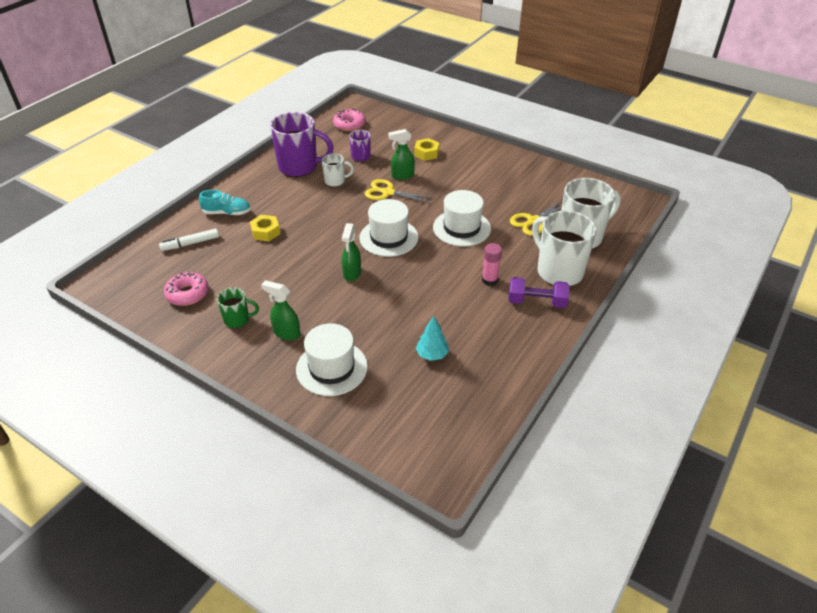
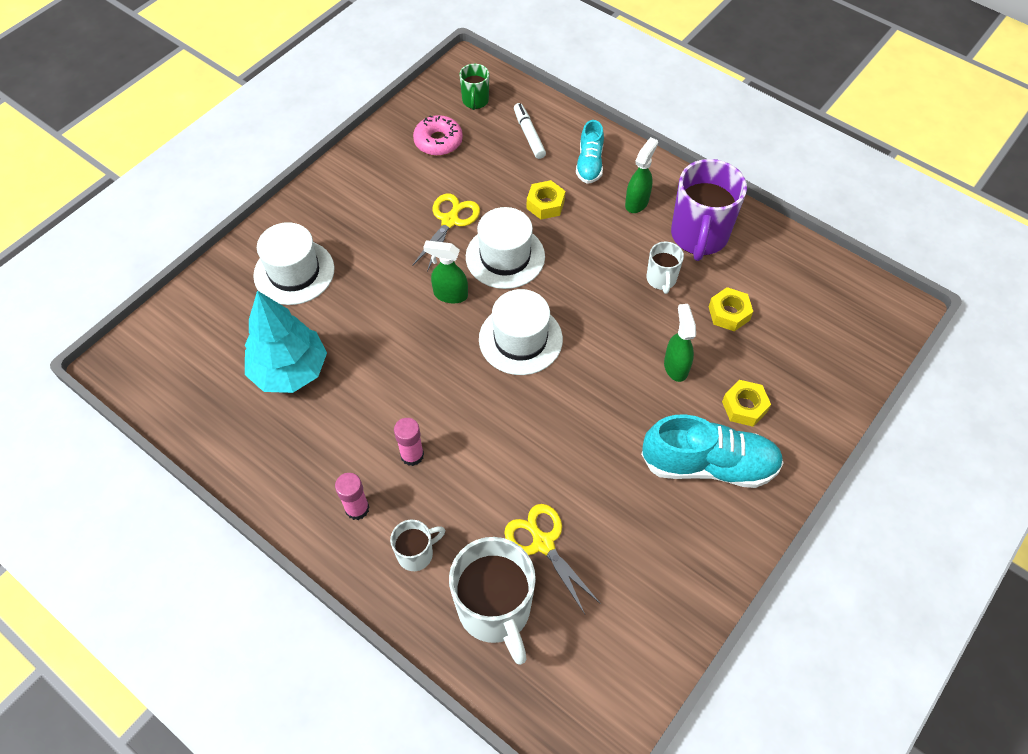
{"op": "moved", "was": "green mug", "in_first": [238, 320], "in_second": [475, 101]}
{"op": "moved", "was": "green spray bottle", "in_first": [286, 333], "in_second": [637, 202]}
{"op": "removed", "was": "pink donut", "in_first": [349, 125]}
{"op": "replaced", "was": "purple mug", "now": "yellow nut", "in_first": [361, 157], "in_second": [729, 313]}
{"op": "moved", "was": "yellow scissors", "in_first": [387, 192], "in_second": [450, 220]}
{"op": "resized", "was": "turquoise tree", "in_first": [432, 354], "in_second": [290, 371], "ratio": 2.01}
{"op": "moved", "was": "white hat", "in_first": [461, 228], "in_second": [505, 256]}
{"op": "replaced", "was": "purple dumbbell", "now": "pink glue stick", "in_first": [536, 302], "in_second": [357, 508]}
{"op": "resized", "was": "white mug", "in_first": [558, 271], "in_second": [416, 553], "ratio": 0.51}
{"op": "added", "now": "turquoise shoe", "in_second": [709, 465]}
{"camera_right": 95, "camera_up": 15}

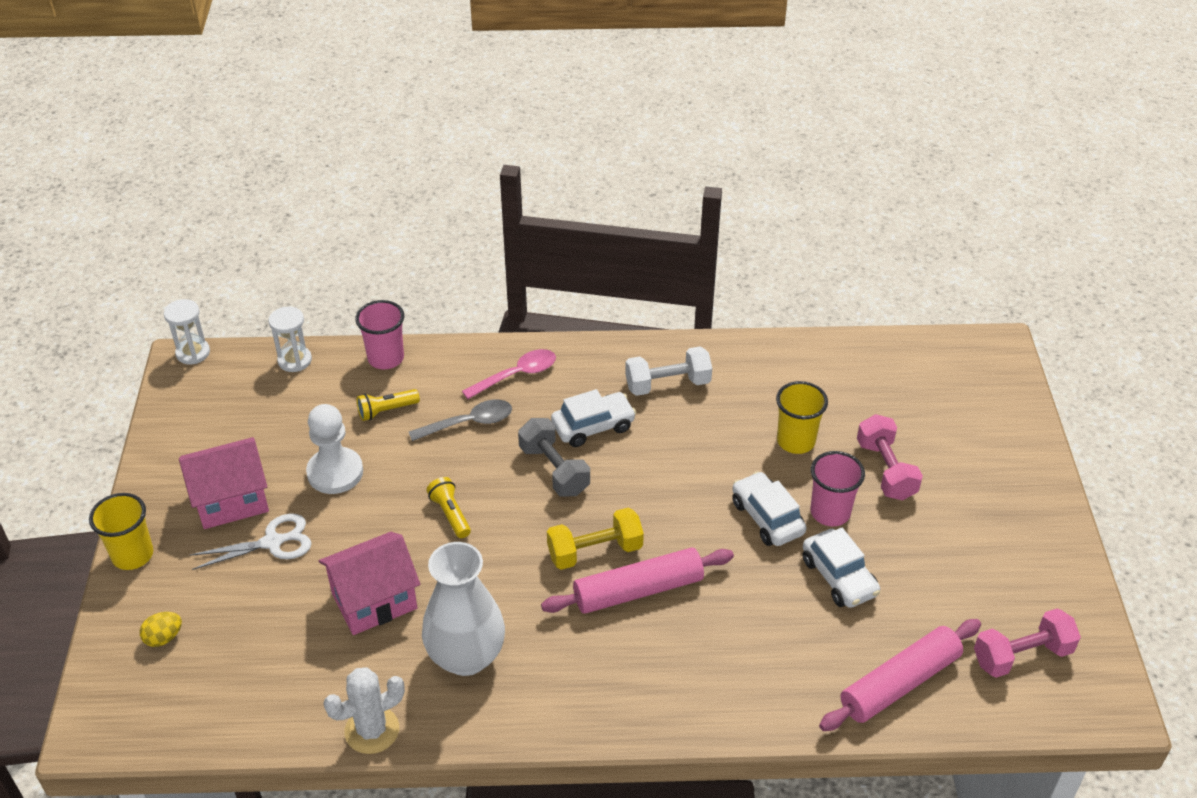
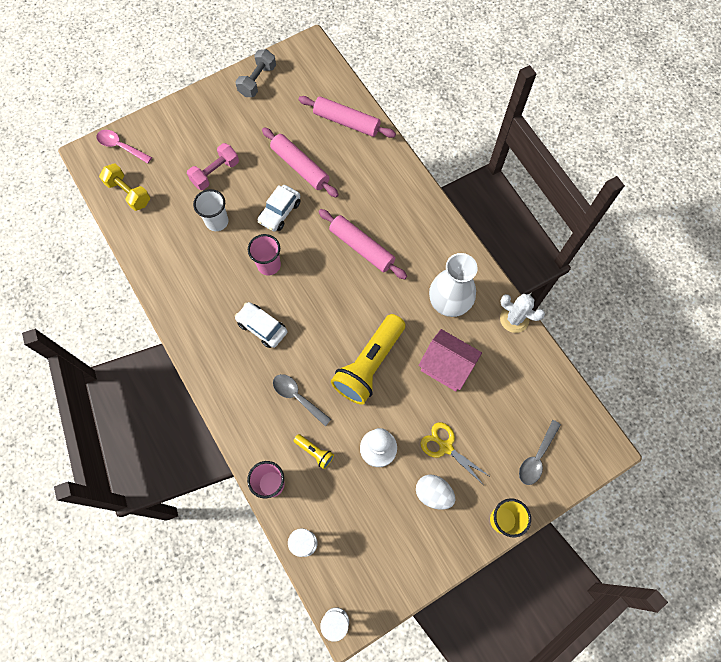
{"op": "replaced", "was": "yellow egg", "now": "grey spoon", "in_first": [164, 638], "in_second": [537, 457]}
{"op": "replaced", "was": "pink house", "now": "white egg", "in_first": [231, 500], "in_second": [433, 493]}
{"op": "recoloured", "was": "white scissors", "now": "yellow scissors", "in_first": [272, 542], "in_second": [445, 447]}
{"op": "resized", "was": "yellow flashlight", "in_first": [450, 514], "in_second": [369, 365], "ratio": 2.31}
{"op": "moved", "was": "pink spoon", "in_first": [517, 375], "in_second": [121, 146]}
{"op": "moved", "was": "grey dumbbell", "in_first": [554, 470], "in_second": [257, 81]}
{"op": "moved", "was": "yellow dumbbell", "in_first": [595, 551], "in_second": [129, 193]}
{"op": "removed", "was": "white dumbbell", "in_first": [667, 384]}
{"op": "recoloured", "was": "yellow cup", "now": "white cup", "in_first": [796, 441], "in_second": [217, 221]}
{"op": "replaced", "was": "white car", "now": "pink rolling pin", "in_first": [839, 577], "in_second": [300, 167]}
{"op": "moved", "was": "pink cup", "in_first": [830, 512], "in_second": [269, 265]}
{"op": "removed", "was": "pink dumbbell", "in_first": [1022, 655]}
{"camera_right": -120, "camera_up": 25}

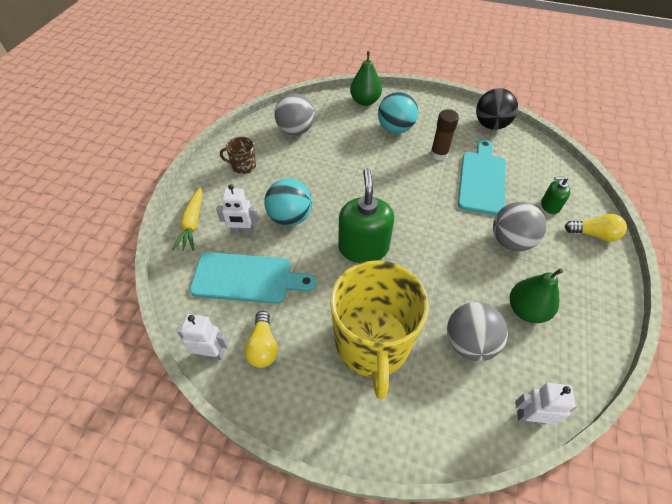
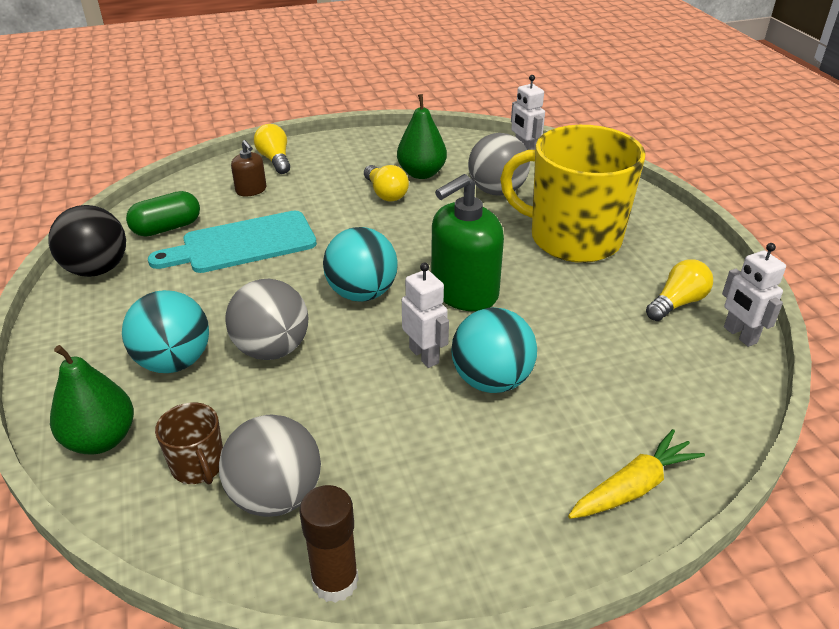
{"op": "removed", "was": "turquoise cutting board", "in_first": [247, 278]}
{"op": "moved", "was": "white robot", "in_first": [242, 232], "in_second": [424, 355]}
{"op": "moved", "was": "brown mug", "in_first": [243, 166], "in_second": [198, 466]}
{"op": "turned", "was": "yellow mug", "in_first": [372, 344], "in_second": [572, 238], "clockwise": -120}
{"op": "moved", "was": "brown glue stick", "in_first": [439, 154], "in_second": [335, 581]}
{"op": "moved", "was": "grey ball", "in_first": [511, 241], "in_second": [272, 349]}
{"op": "recoloured", "was": "green soap dispenser", "now": "brown soap dispenser", "in_first": [550, 206], "in_second": [251, 190]}
{"op": "added", "now": "green capsule", "in_second": [167, 228]}
{"op": "added", "now": "turquoise ball", "in_second": [362, 293]}
{"op": "added", "now": "yellow light bulb", "in_second": [385, 193]}
{"camera_right": -125, "camera_up": -15}

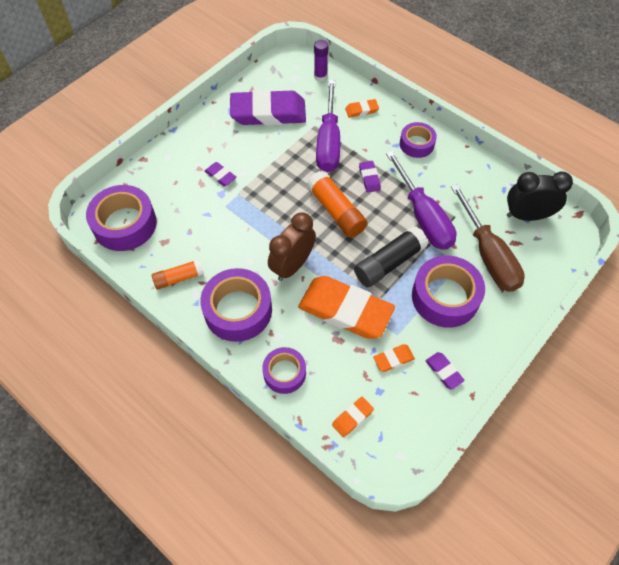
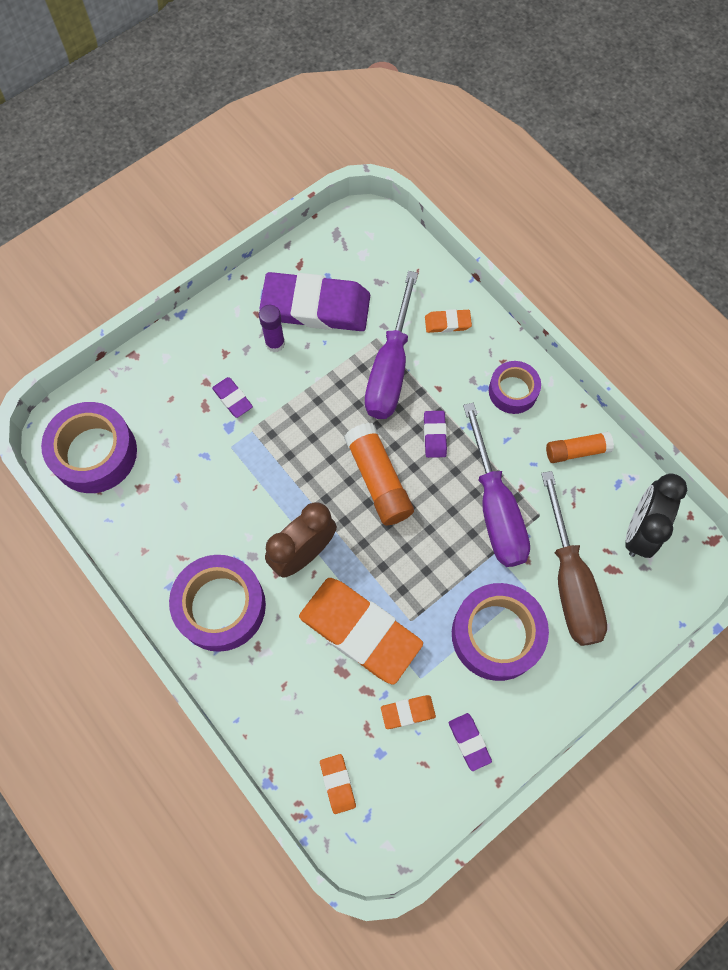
{"op": "moved", "was": "orange glue stick", "in_first": [179, 278], "in_second": [577, 451]}
{"op": "removed", "was": "purple tape", "in_first": [284, 373]}
{"op": "moved", "was": "purple glue stick", "in_first": [320, 76], "in_second": [275, 343]}
{"op": "turned", "was": "orange eraser", "in_first": [352, 418], "in_second": [337, 783], "clockwise": -75}
{"op": "removed", "was": "black glue stick", "in_first": [389, 263]}
{"op": "turned", "was": "black clock", "in_first": [527, 215], "in_second": [639, 530], "clockwise": -75}
{"camera_right": 10, "camera_up": 10}

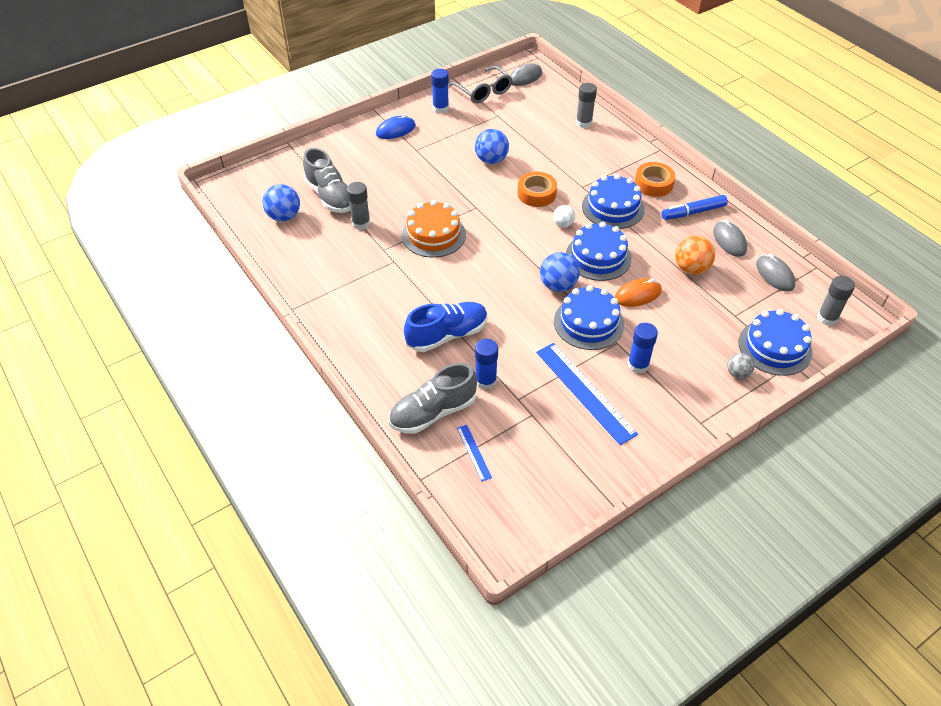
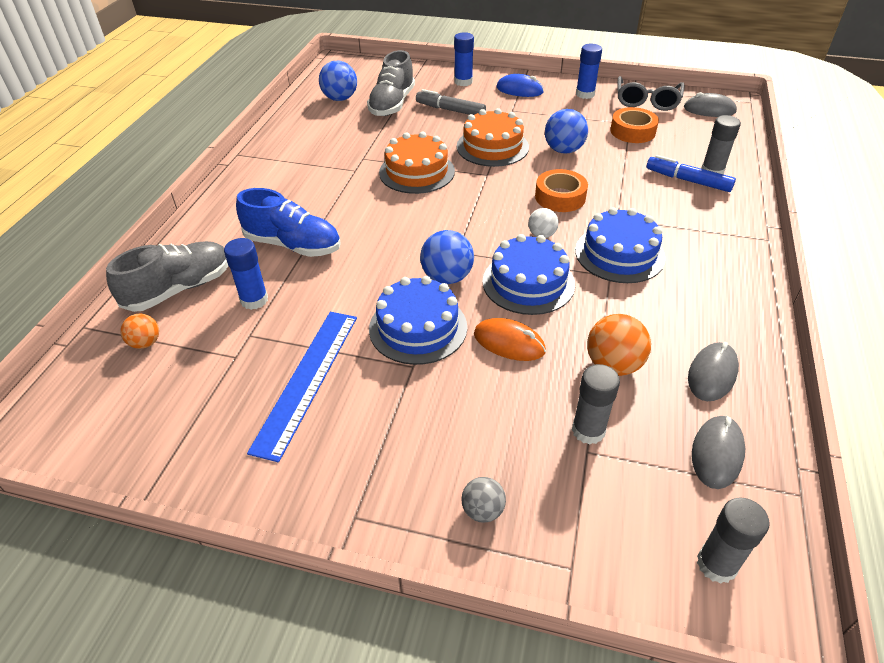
{"op": "moved", "was": "grey glue stick", "in_first": [361, 223], "in_second": [588, 430]}
{"op": "turned", "was": "grey shoe", "in_first": [433, 412], "in_second": [180, 289], "clockwise": 120}
{"op": "replaced", "was": "blue ruler", "now": "orange ball", "in_first": [473, 452], "in_second": [145, 343]}
{"op": "moved", "was": "blue glue stick", "in_first": [638, 365], "in_second": [463, 82]}
{"op": "moved", "was": "orange tape", "in_first": [653, 184], "in_second": [632, 131]}
{"op": "moved", "was": "blue marker", "in_first": [693, 212], "in_second": [688, 180]}
{"op": "removed", "was": "blue cake", "in_first": [775, 347]}
{"op": "added", "now": "grey marker", "in_second": [450, 110]}
{"op": "added", "now": "orange cake", "in_second": [492, 147]}
{"camera_right": 50, "camera_up": -5}

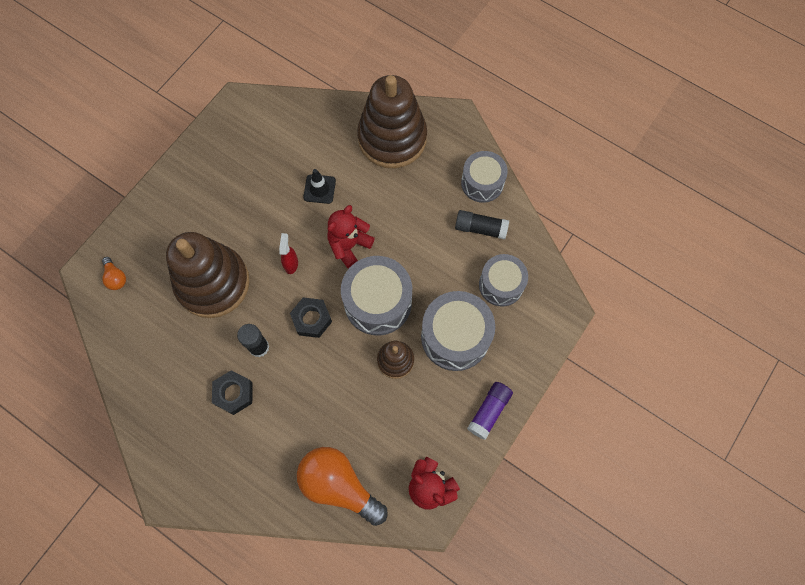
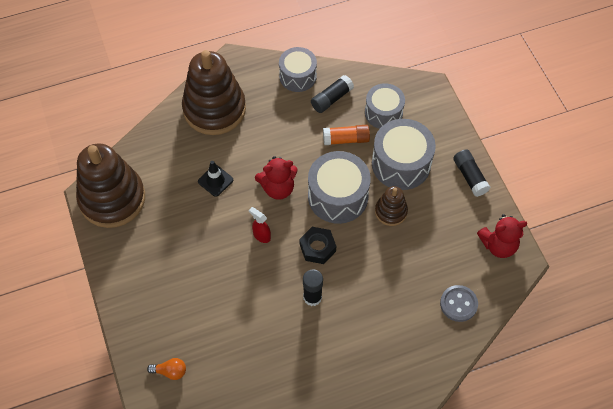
{"op": "moved", "was": "brown stacking toy", "in_first": [213, 283], "in_second": [112, 199]}
{"op": "removed", "was": "black nut", "in_first": [234, 393]}
{"op": "replaced", "was": "orange light bulb", "now": "grey button", "in_first": [339, 485], "in_second": [458, 304]}
{"op": "turned", "was": "red teddy bear", "in_first": [349, 245], "in_second": [278, 188], "clockwise": -90}
{"op": "recoloured", "was": "purple glue stick", "now": "black glue stick", "in_first": [489, 411], "in_second": [470, 177]}
{"op": "added", "now": "orange glue stick", "in_second": [346, 139]}
{"camera_right": -55, "camera_up": -10}

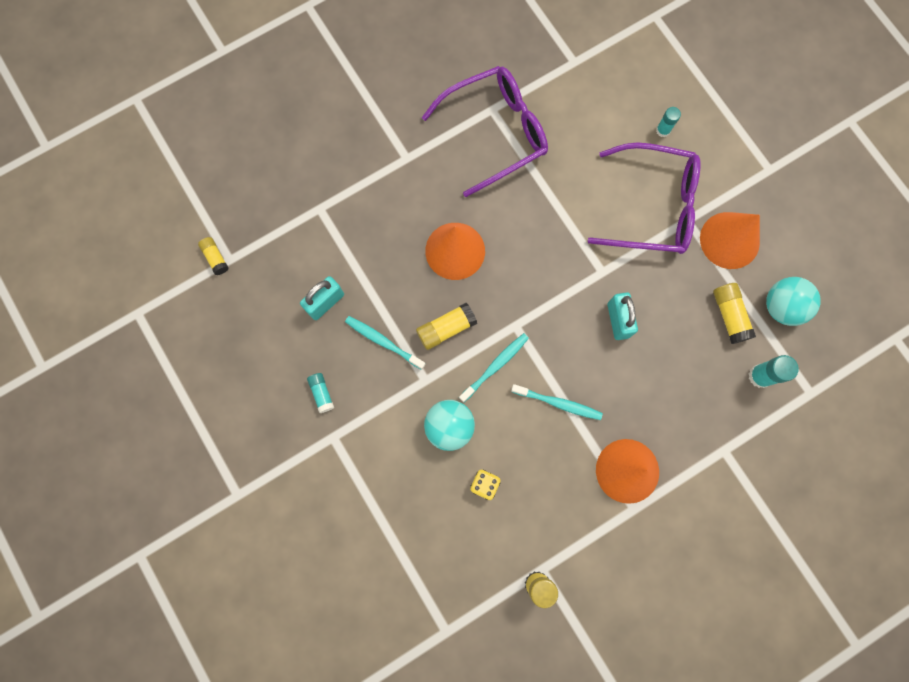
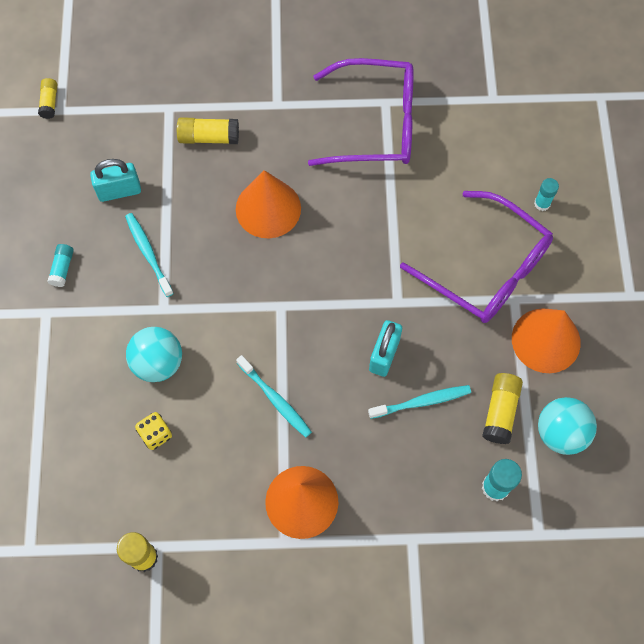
{"op": "moved", "was": "yellow glue stick", "in_first": [446, 328], "in_second": [209, 137]}
{"op": "moved", "was": "turquoise toothbrush", "in_first": [495, 366], "in_second": [421, 402]}
{"camera_right": 30, "camera_up": -10}

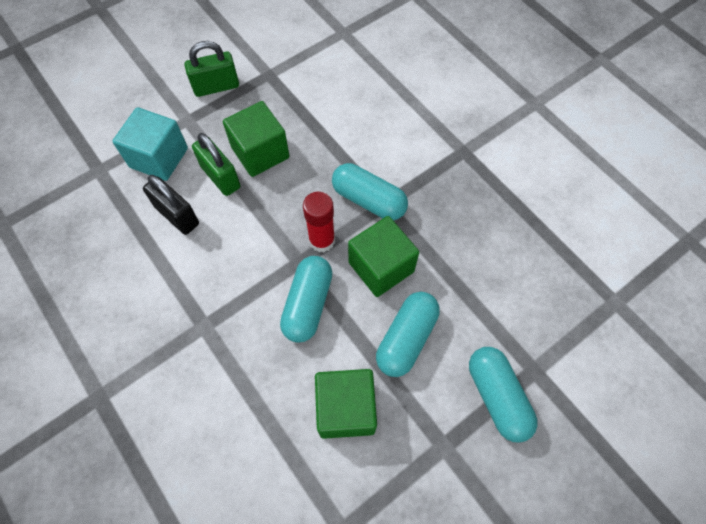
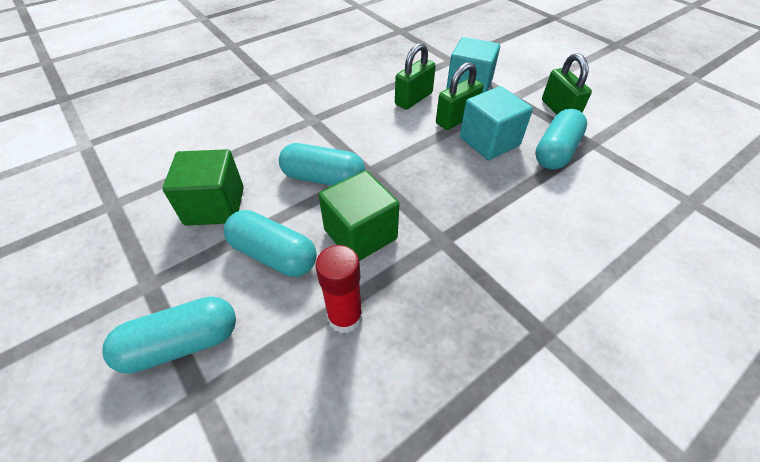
{"op": "recoloured", "was": "black padlock", "now": "green padlock", "in_first": [177, 215], "in_second": [413, 99]}
{"op": "recoloured", "was": "green cube", "now": "turquoise cube", "in_first": [260, 153], "in_second": [489, 141]}
{"op": "moved", "was": "red glue stick", "in_first": [322, 240], "in_second": [345, 317]}
{"op": "moved", "was": "turquoise capsule", "in_first": [369, 200], "in_second": [555, 151]}
{"camera_right": 90, "camera_up": -15}

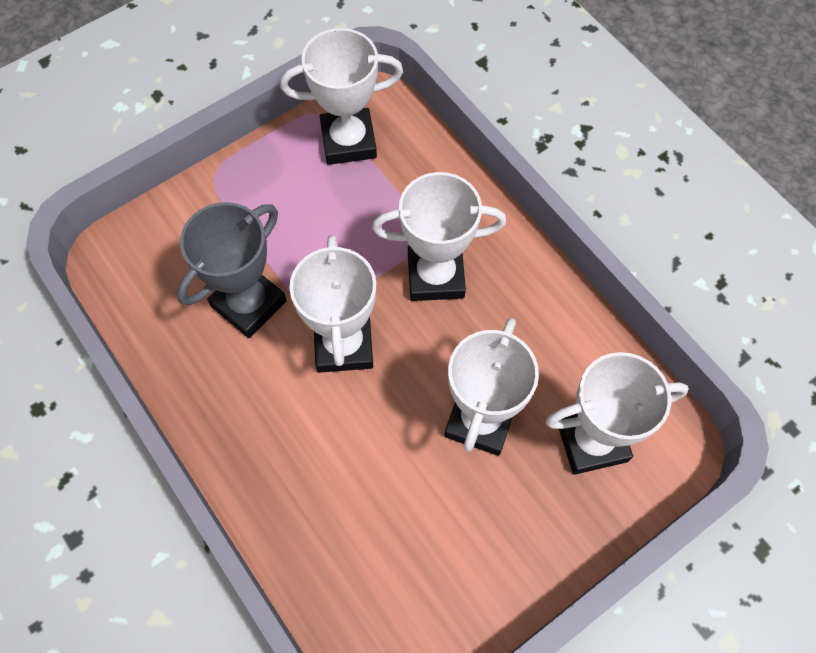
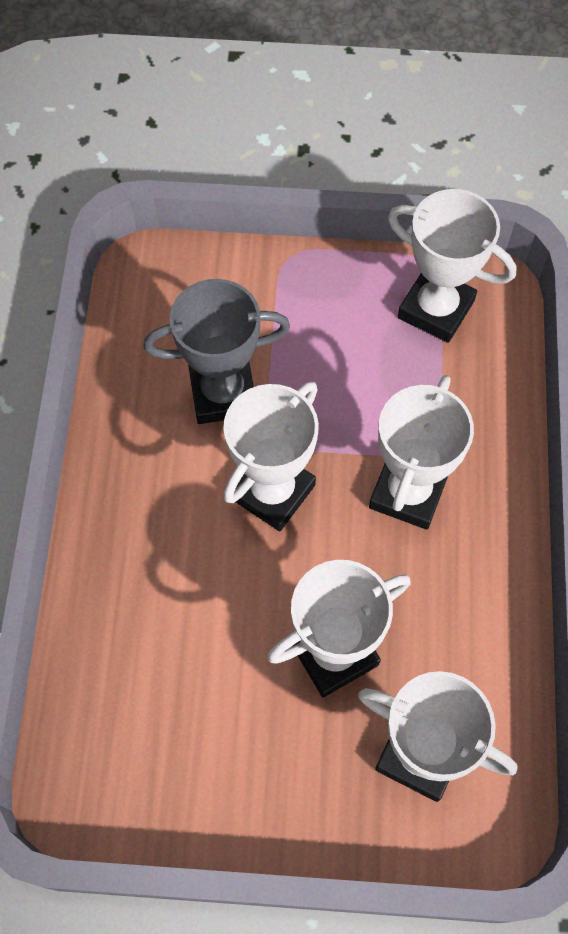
{"op": "turned", "was": "white trophy", "in_first": [435, 276], "in_second": [408, 492], "clockwise": 75}
{"camera_right": 40, "camera_up": 0}

